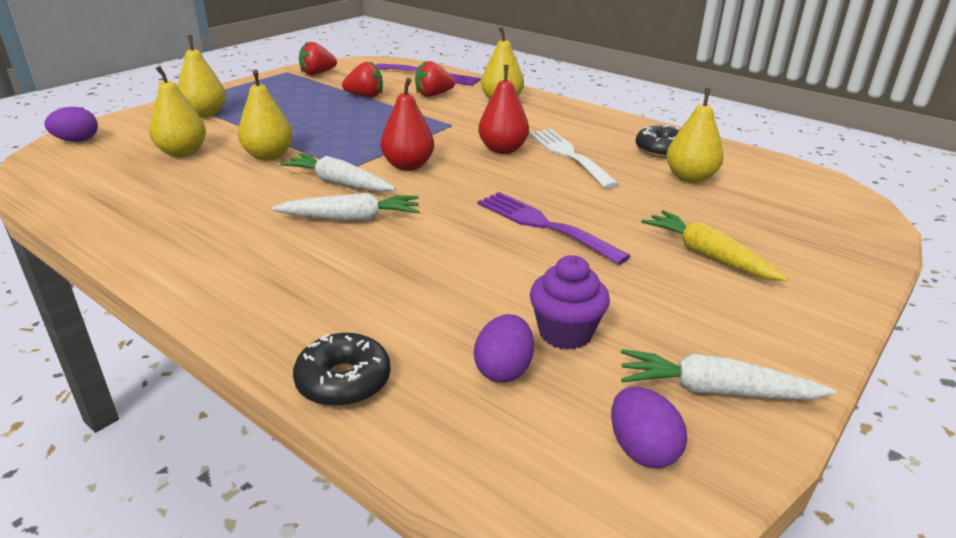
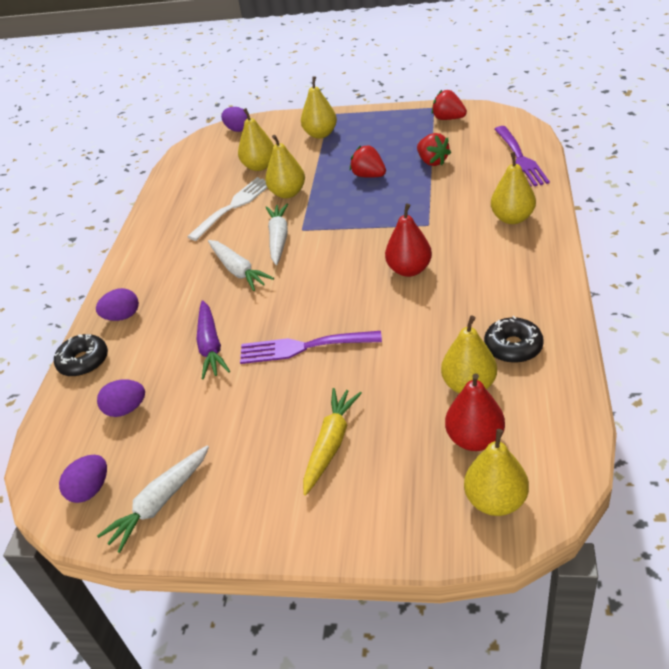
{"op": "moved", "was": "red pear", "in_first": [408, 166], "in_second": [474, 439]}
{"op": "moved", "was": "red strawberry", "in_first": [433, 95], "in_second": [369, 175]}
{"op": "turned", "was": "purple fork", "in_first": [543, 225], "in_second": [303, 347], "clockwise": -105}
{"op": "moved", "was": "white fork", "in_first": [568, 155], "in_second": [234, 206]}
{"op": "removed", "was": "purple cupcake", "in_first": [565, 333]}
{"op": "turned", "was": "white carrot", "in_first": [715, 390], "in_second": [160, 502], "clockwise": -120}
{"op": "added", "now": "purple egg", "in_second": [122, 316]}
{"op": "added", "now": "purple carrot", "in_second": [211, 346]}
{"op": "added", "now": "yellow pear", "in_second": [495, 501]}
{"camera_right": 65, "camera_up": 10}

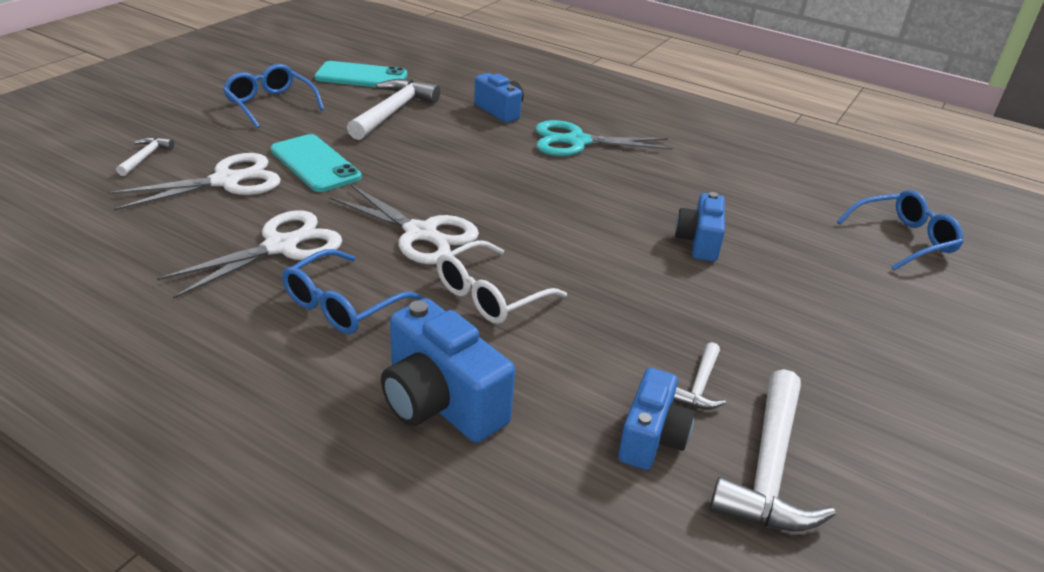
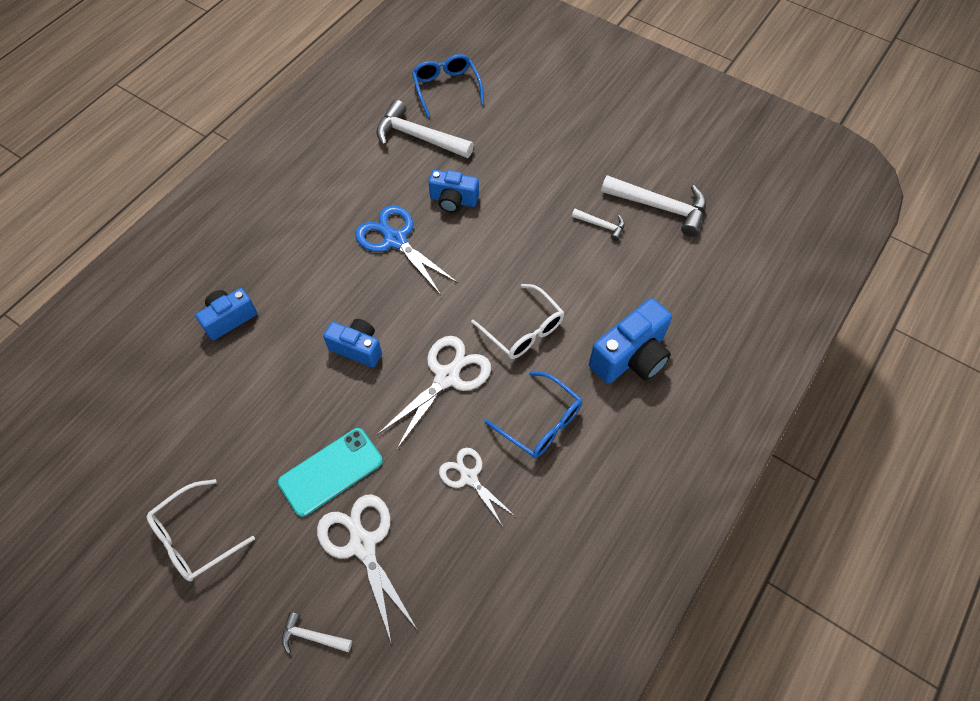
{"op": "resized", "was": "white scissors", "in_first": [280, 246], "in_second": [469, 477], "ratio": 0.63}
{"op": "recoloured", "was": "blue glasses", "now": "white glasses", "in_first": [270, 104], "in_second": [194, 538]}
{"op": "removed", "was": "turquoise phone", "in_first": [361, 76]}
{"op": "moved", "was": "white hammer", "in_first": [393, 111], "in_second": [418, 137]}
{"op": "removed", "was": "turquoise scissors", "in_first": [577, 142]}
{"op": "moved", "was": "blue camera", "in_first": [651, 438], "in_second": [357, 348]}
{"op": "added", "now": "blue scissors", "in_second": [395, 240]}
{"camera_right": -85, "camera_up": 25}

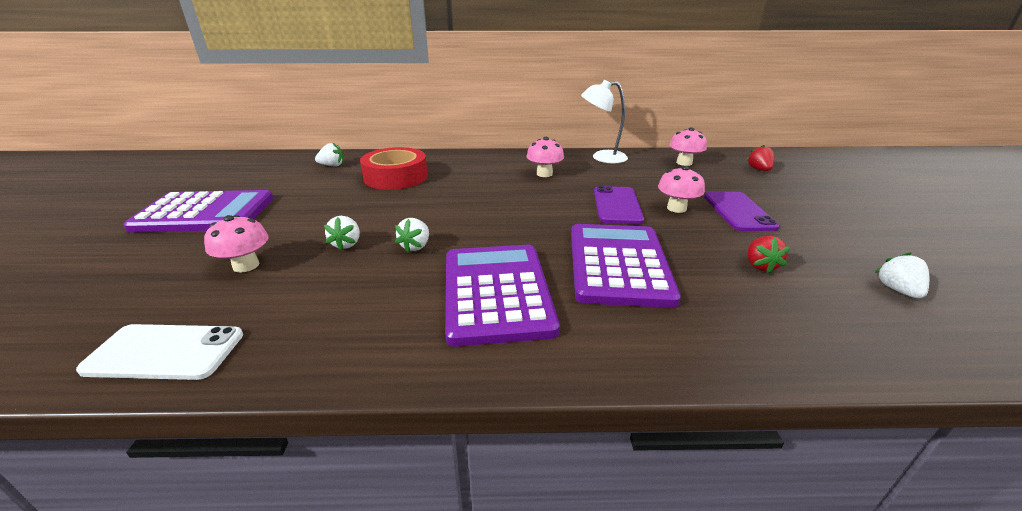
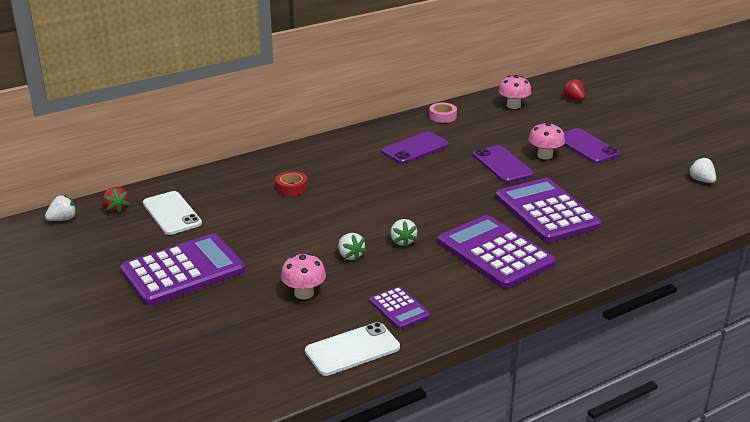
{"op": "moved", "was": "white strawberry", "in_first": [332, 165], "in_second": [63, 219]}
{"op": "resized", "was": "red tape", "in_first": [396, 177], "in_second": [291, 187], "ratio": 0.5}
{"op": "replaced", "was": "pink mushroom", "now": "purple phone", "in_first": [544, 174], "in_second": [415, 148]}
{"op": "replaced", "was": "white lamp", "now": "pink tape", "in_first": [602, 157], "in_second": [442, 116]}
{"op": "moved", "was": "red strawberry", "in_first": [760, 266], "in_second": [116, 208]}
{"op": "added", "now": "white phone", "in_second": [172, 213]}
{"op": "added", "now": "purple calculator", "in_second": [399, 308]}
{"camera_right": -30, "camera_up": 0}

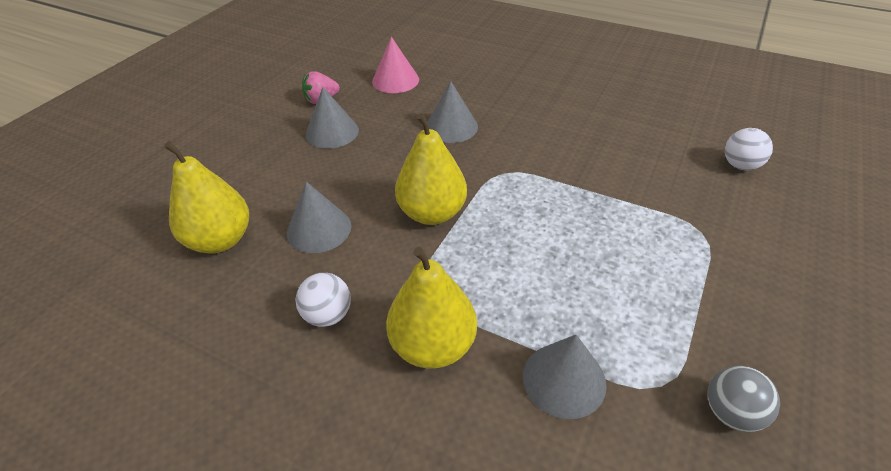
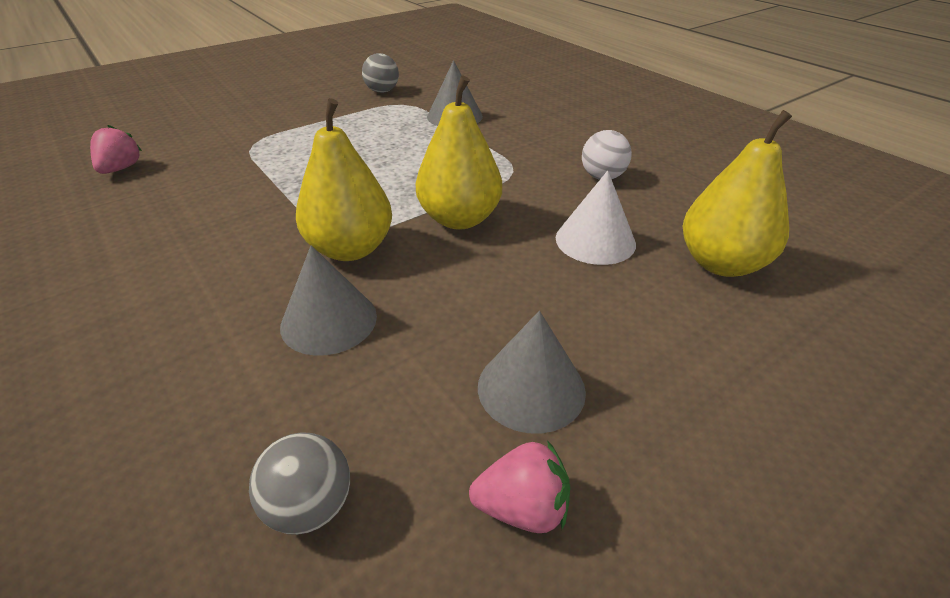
{"op": "recoloured", "was": "grey cone", "now": "white cone", "in_first": [319, 229], "in_second": [595, 240]}
{"op": "replaced", "was": "pink cone", "now": "grey ball", "in_first": [395, 80], "in_second": [310, 506]}
{"op": "moved", "was": "yellow pear", "in_first": [433, 345], "in_second": [350, 249]}
{"op": "replaced", "was": "white ball", "now": "pink strawberry", "in_first": [740, 165], "in_second": [121, 169]}
{"camera_right": -155, "camera_up": -5}

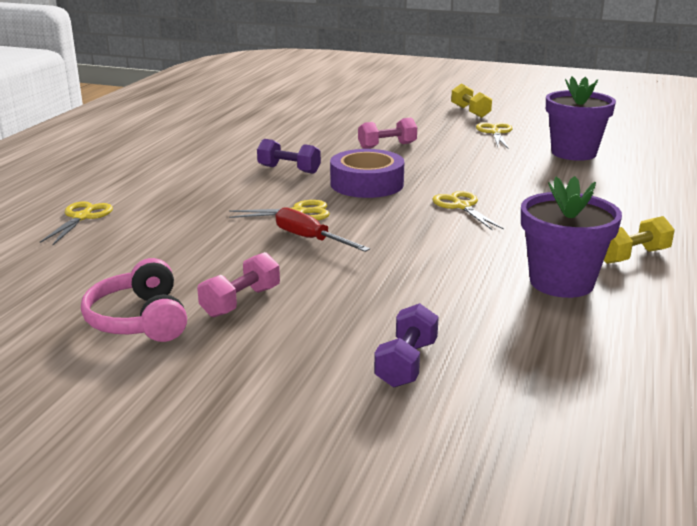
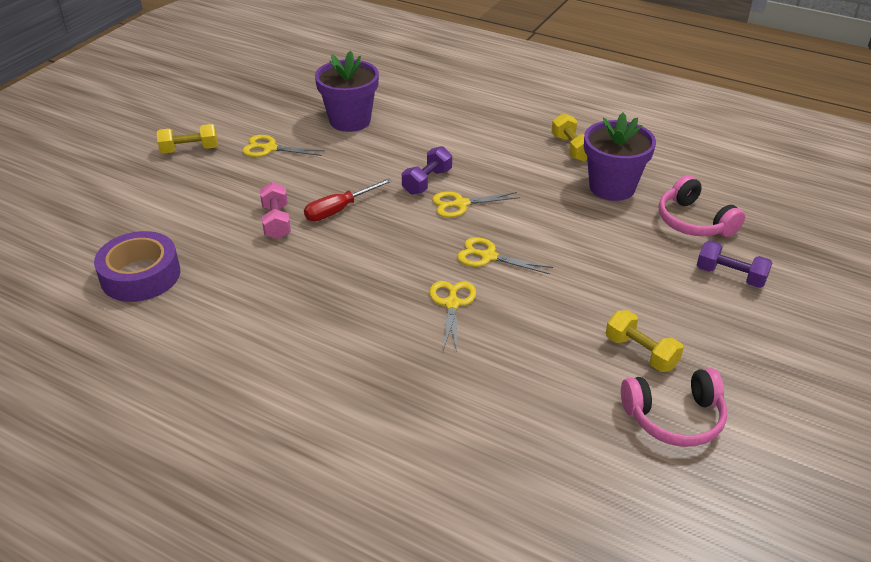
{"op": "moved", "was": "yellow scissors", "in_first": [82, 217], "in_second": [488, 256]}
{"op": "recoloured", "was": "pink dumbbell", "now": "yellow dumbbell", "in_first": [241, 302], "in_second": [641, 352]}
{"op": "moved", "was": "purple dumbbell", "in_first": [289, 169], "in_second": [427, 181]}
{"op": "moved", "was": "red screwdriver", "in_first": [310, 239], "in_second": [339, 210]}
{"op": "moved", "was": "purple tape", "in_first": [367, 184], "in_second": [140, 275]}
{"op": "added", "now": "pink headphones", "in_second": [694, 221]}
{"camera_right": -80, "camera_up": 15}

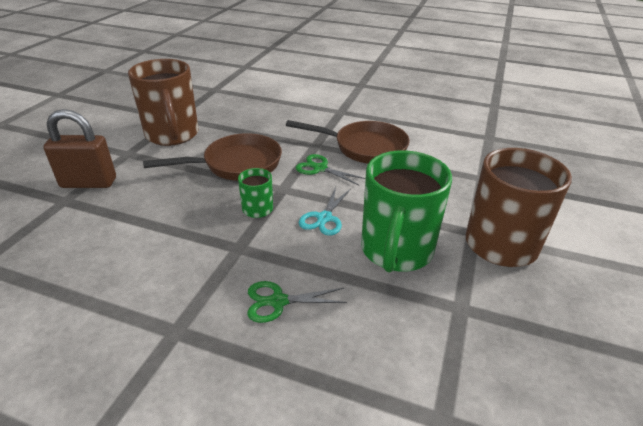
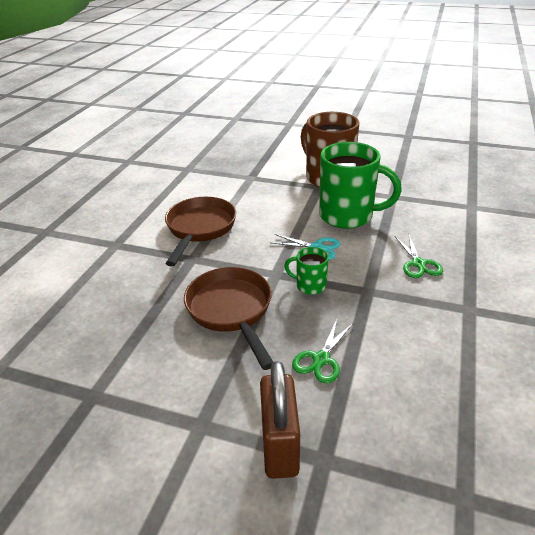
{"op": "removed", "was": "brown mug", "in_first": [172, 135]}
{"op": "moved", "was": "green scissors", "in_first": [320, 168], "in_second": [321, 359]}
{"camera_right": -90, "camera_up": 0}

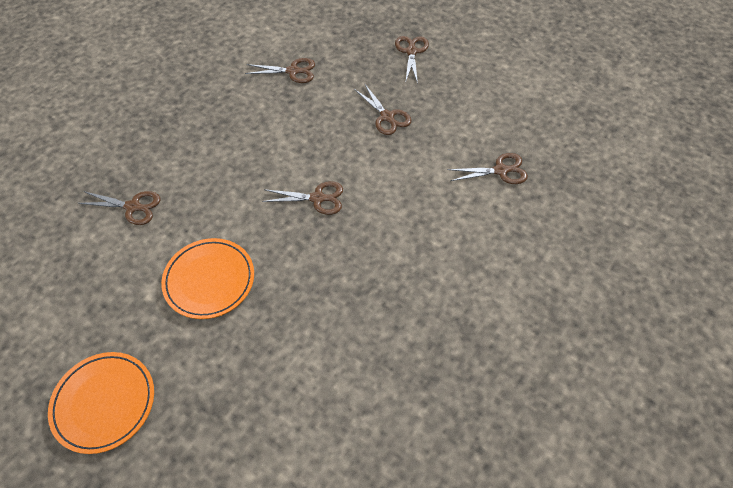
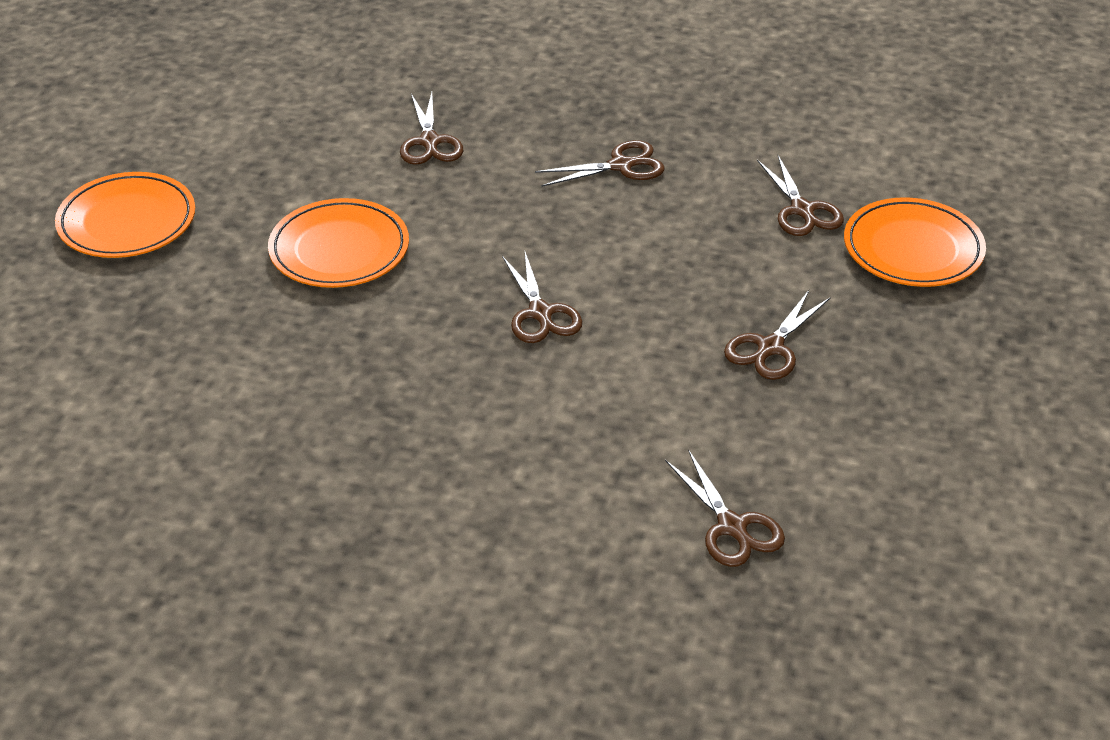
{"op": "moved", "was": "brown scissors", "in_first": [411, 52], "in_second": [621, 166]}
{"op": "added", "now": "orange plate", "in_second": [913, 249]}
{"camera_right": 70, "camera_up": -15}

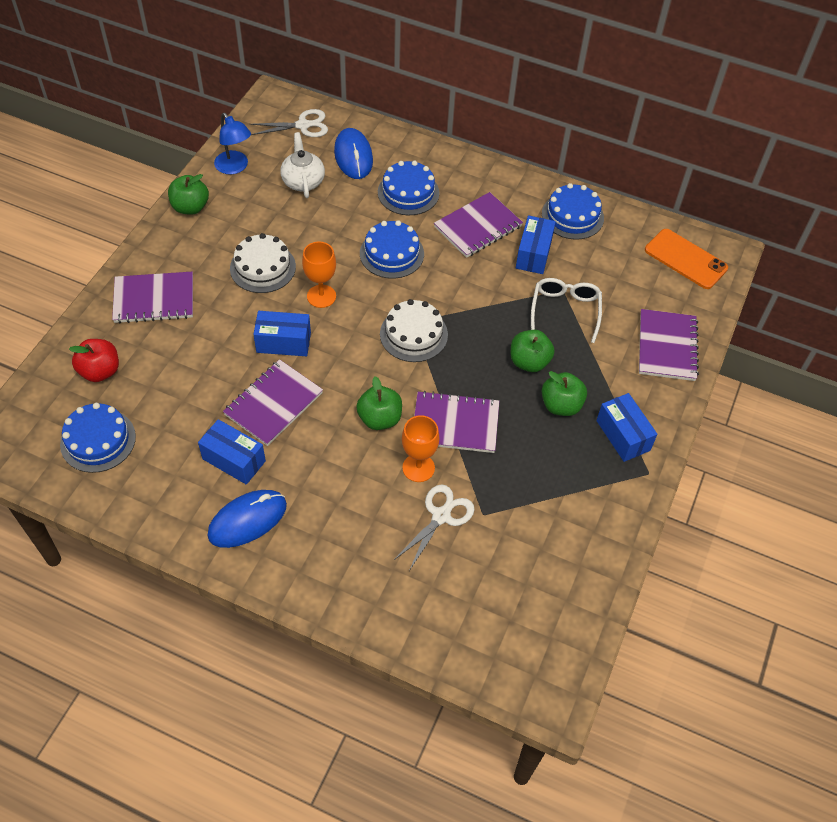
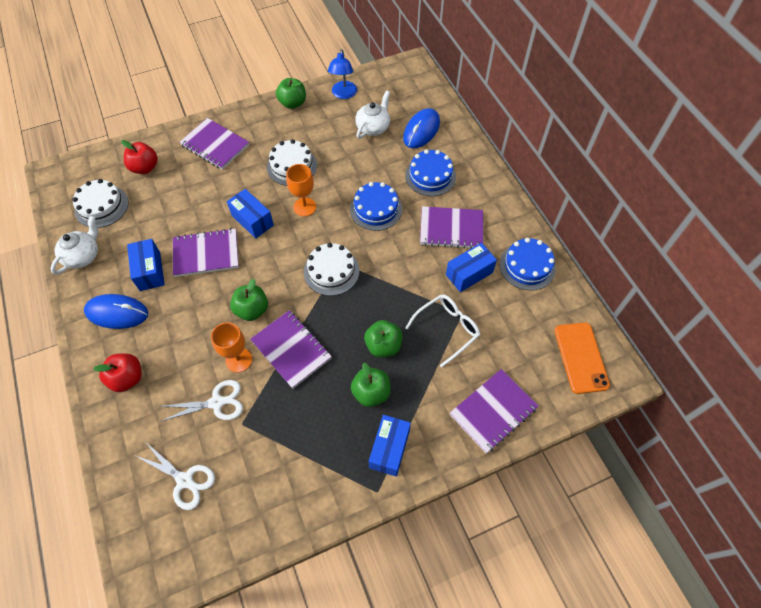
{"op": "recoloured", "was": "blue cake", "now": "white cake", "in_first": [98, 440], "in_second": [101, 206]}
{"op": "moved", "was": "white scissors", "in_first": [303, 125], "in_second": [185, 480]}
{"op": "added", "now": "white teapot", "in_second": [83, 256]}
{"op": "added", "now": "red apple", "in_second": [127, 378]}
{"camera_right": 45, "camera_up": 5}

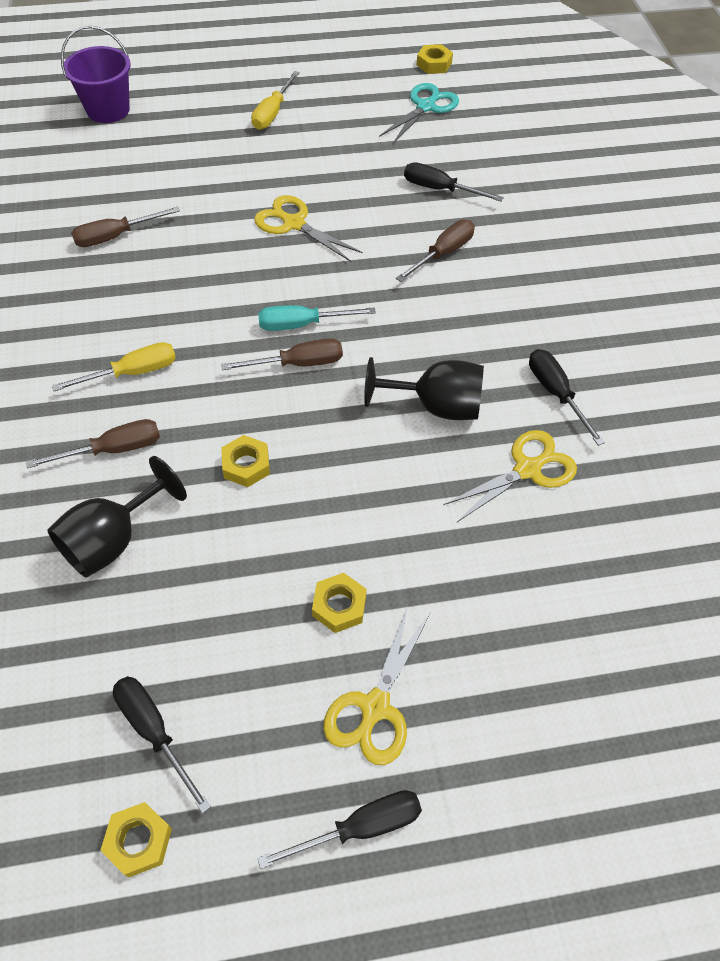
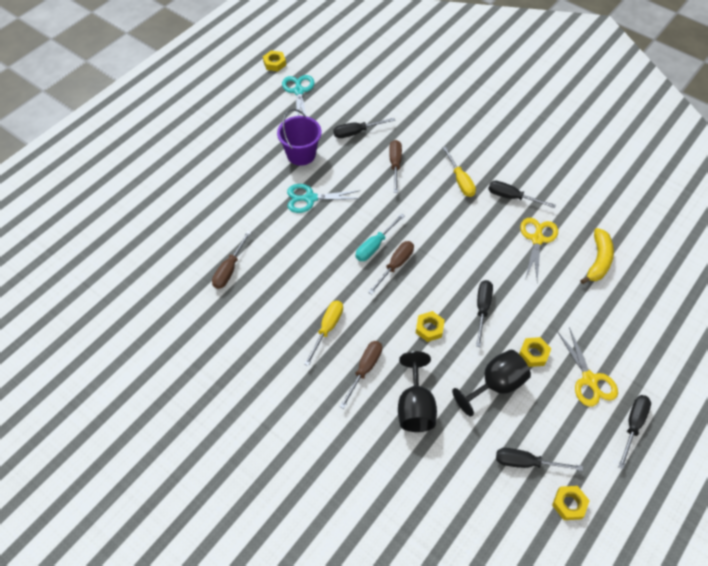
{"op": "moved", "was": "purple bucket", "in_first": [108, 110], "in_second": [301, 154]}
{"op": "moved", "was": "yellow screwdriver", "in_first": [272, 113], "in_second": [460, 181]}
{"op": "recoloured", "was": "yellow scissors", "now": "turquoise scissors", "in_first": [294, 224], "in_second": [310, 198]}
{"op": "moved", "was": "black goblet", "in_first": [436, 406], "in_second": [495, 385]}
{"op": "added", "now": "black screwdriver", "in_second": [482, 309]}
{"op": "added", "now": "yellow banana", "in_second": [598, 261]}
{"camera_right": -40, "camera_up": 0}

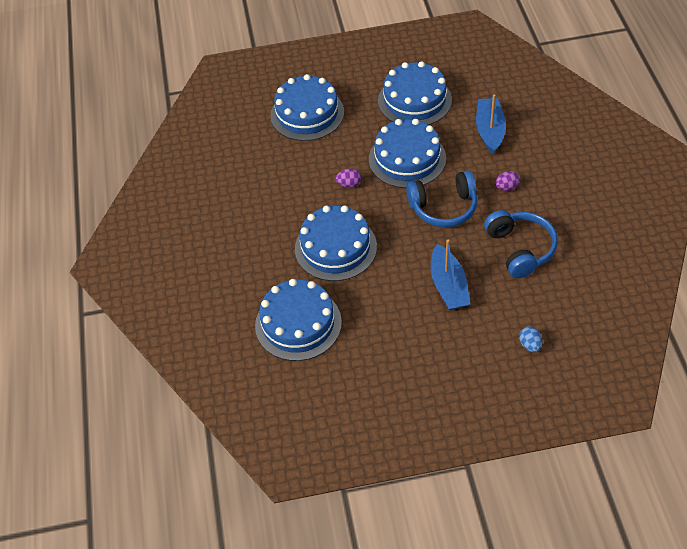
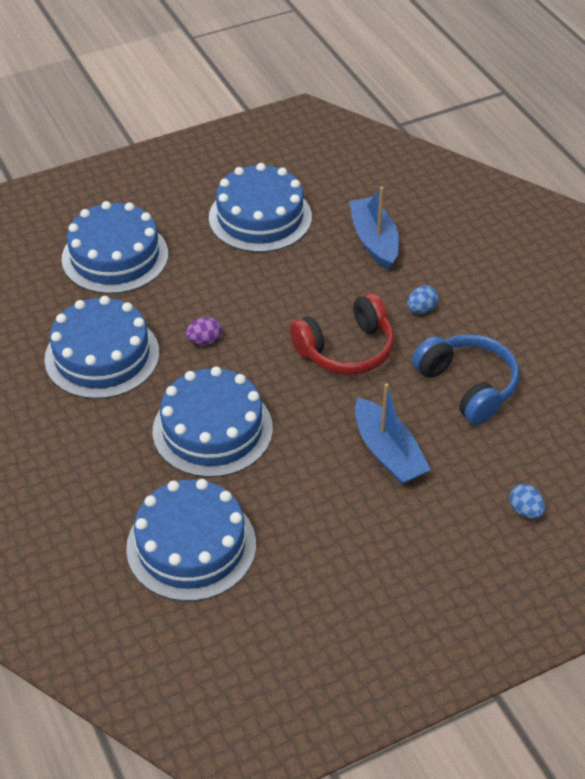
{"op": "moved", "was": "blue cake", "in_first": [407, 159], "in_second": [102, 355]}
{"op": "recoloured", "was": "blue headphones", "now": "red headphones", "in_first": [444, 207], "in_second": [346, 349]}
{"op": "recoloured", "was": "purple egg", "now": "blue egg", "in_first": [506, 187], "in_second": [421, 309]}
{"camera_right": -20, "camera_up": -5}

